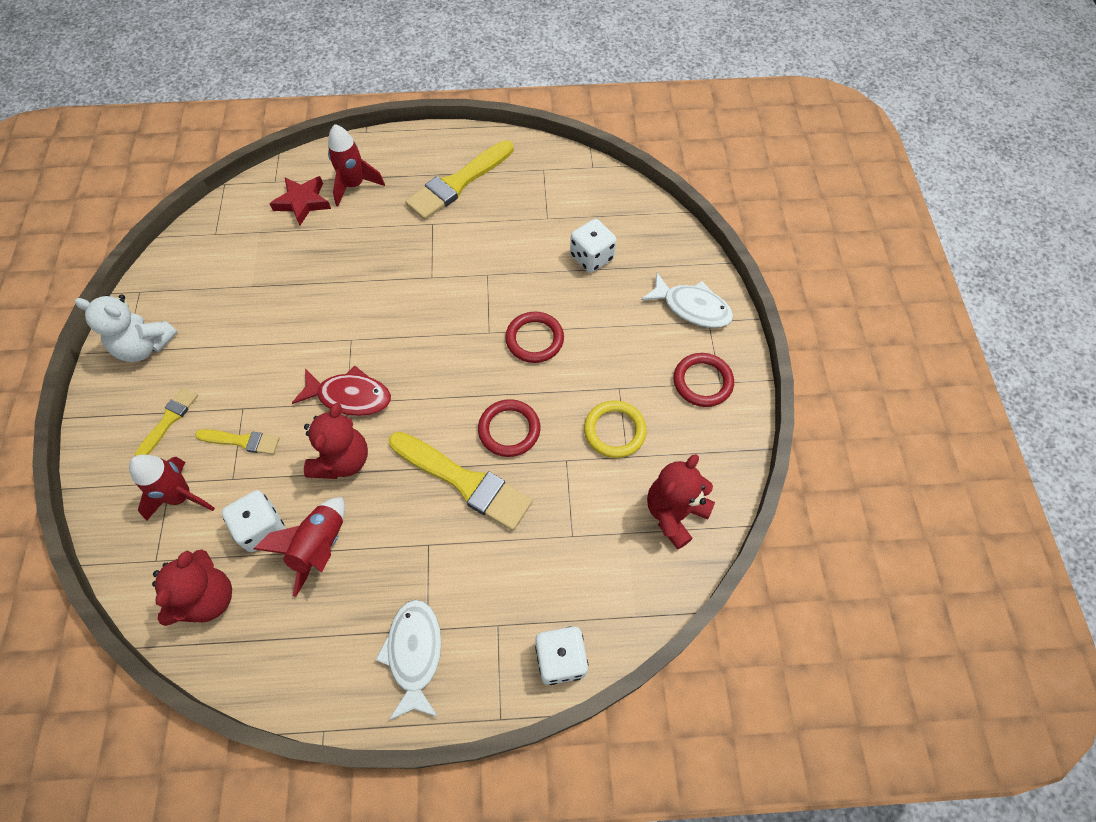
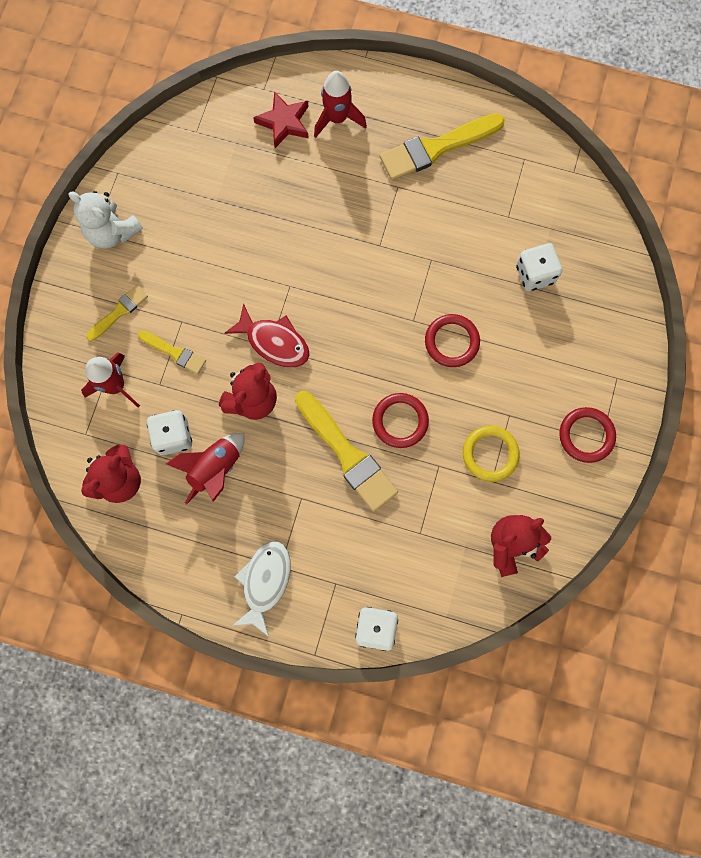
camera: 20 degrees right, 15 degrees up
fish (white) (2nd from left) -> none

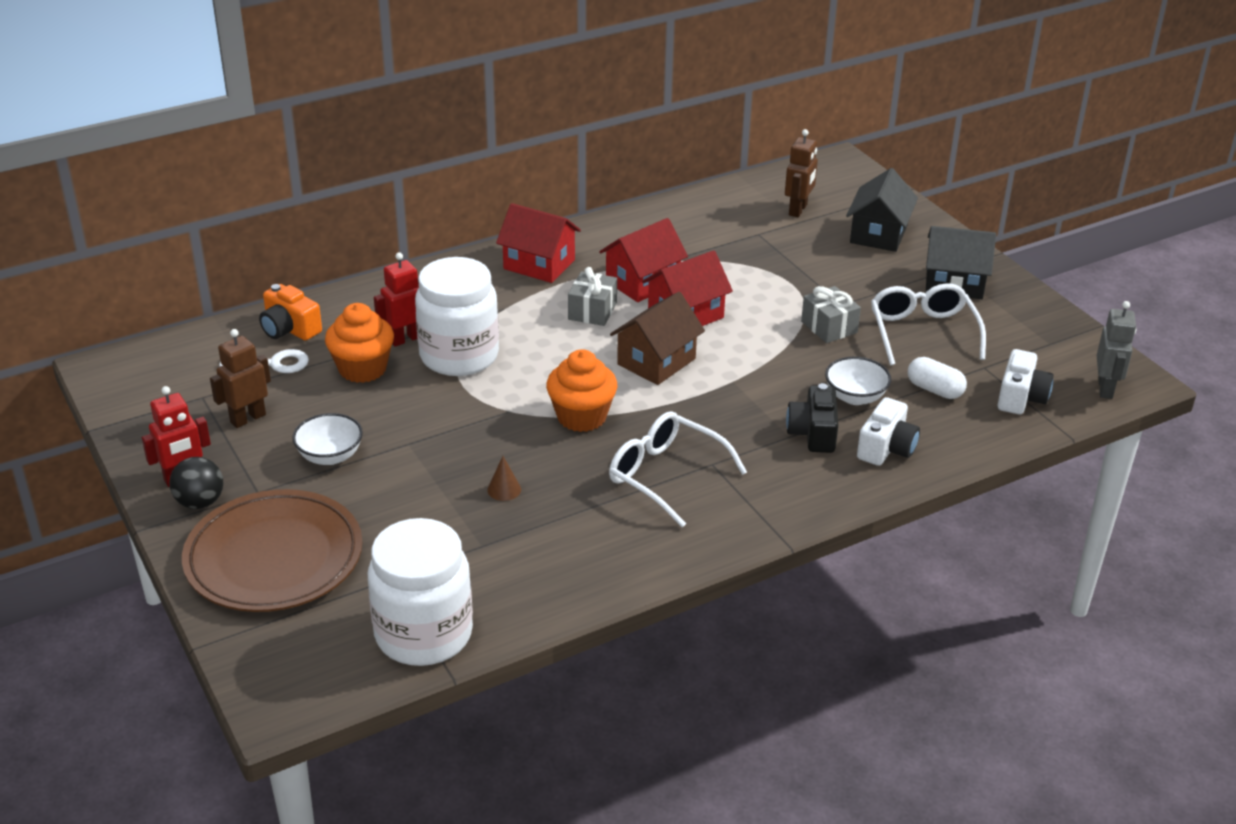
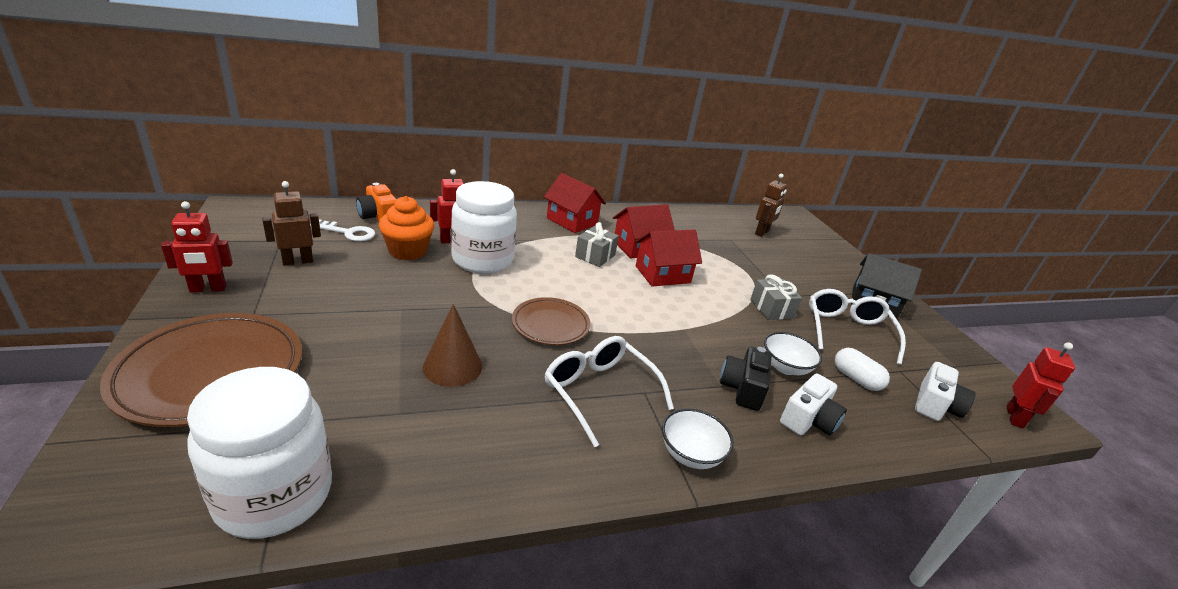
camera: 10 degrees right, 5 degrees down
ball (black) -> none
house (brown) -> none
house (black) (1st from left) -> none
bowl (white) (1st from left), move
cupcake (orange) (2nd from left) -> plate (brown) (2nd from left)
robot (grey) -> robot (red) (3rd from left)
cone (brown), x1.90

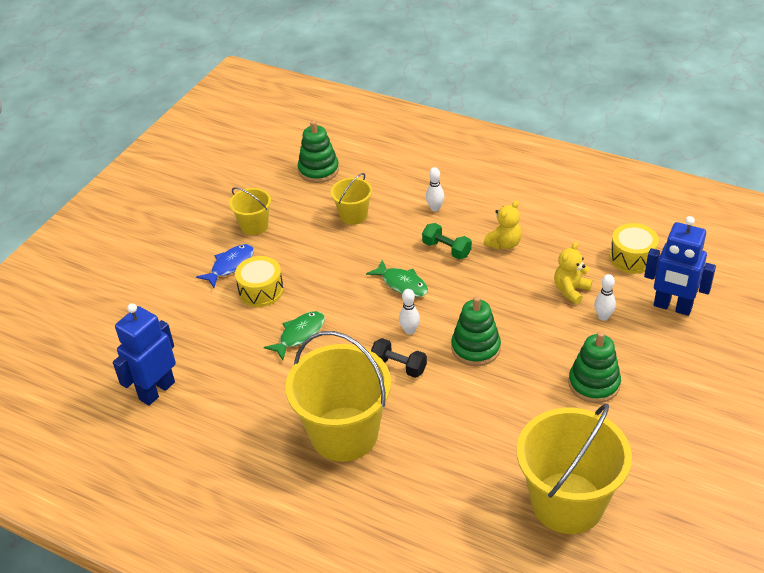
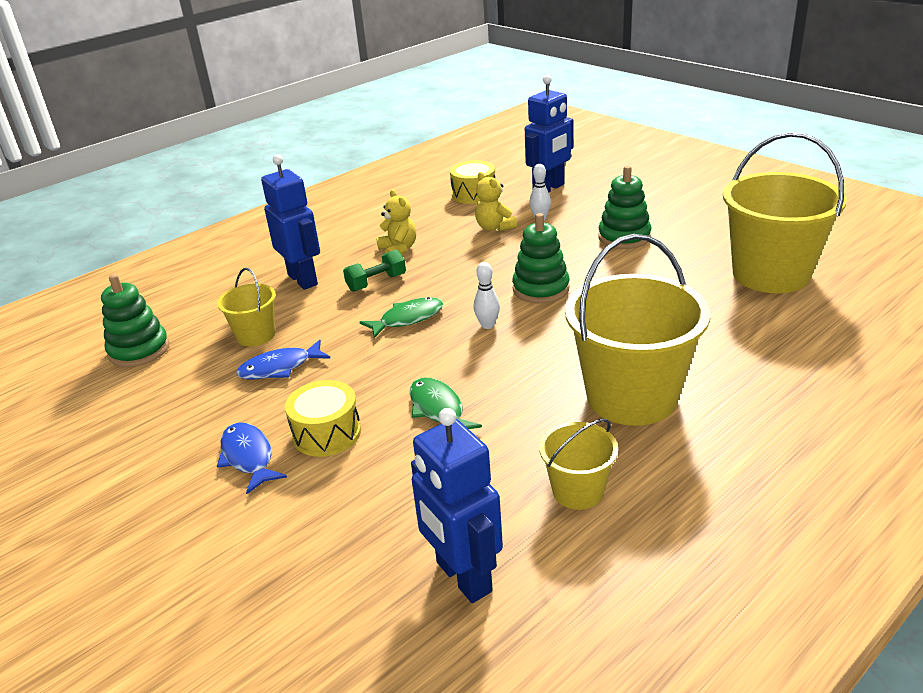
camera: 70 degrees left, 10 degrees down
dumbbell (black) -> none
none -> fish (blue) (2nd from left)
bucket (yellow) (1st from left in the first image) -> bucket (yellow) (2nd from left), move
bowling pin (white) (2nd from left) -> robot (blue) (1st from left)

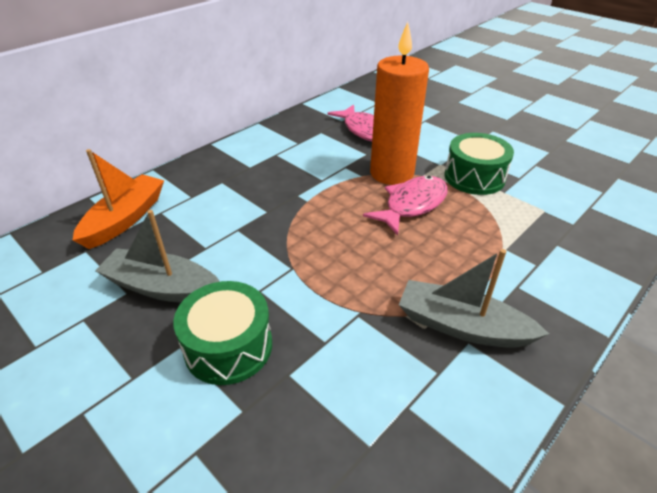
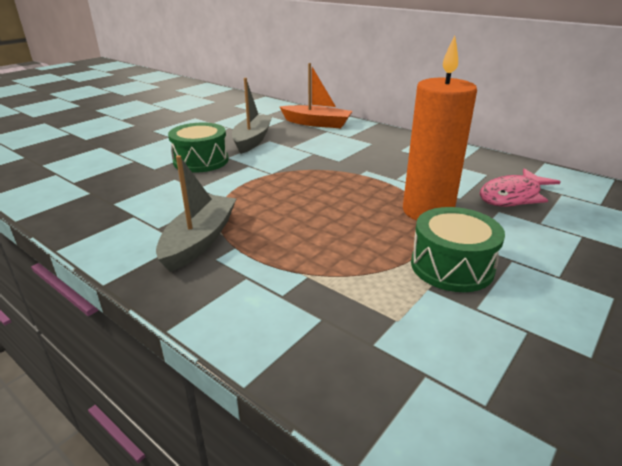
camera: 85 degrees right, 10 degrees down
fish (pink) (2nd from left) -> none

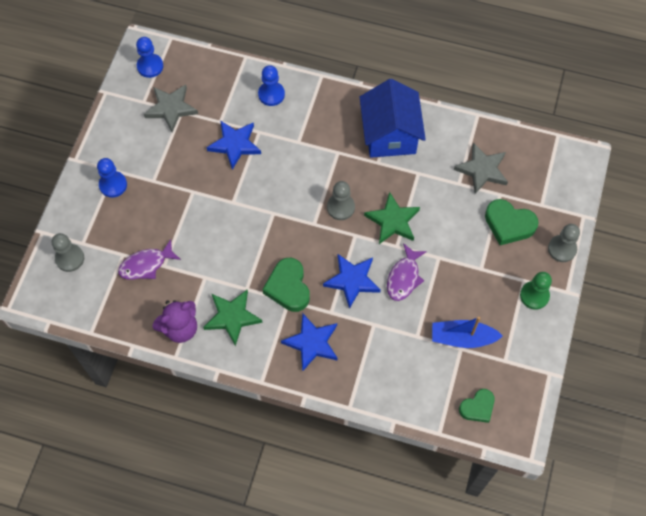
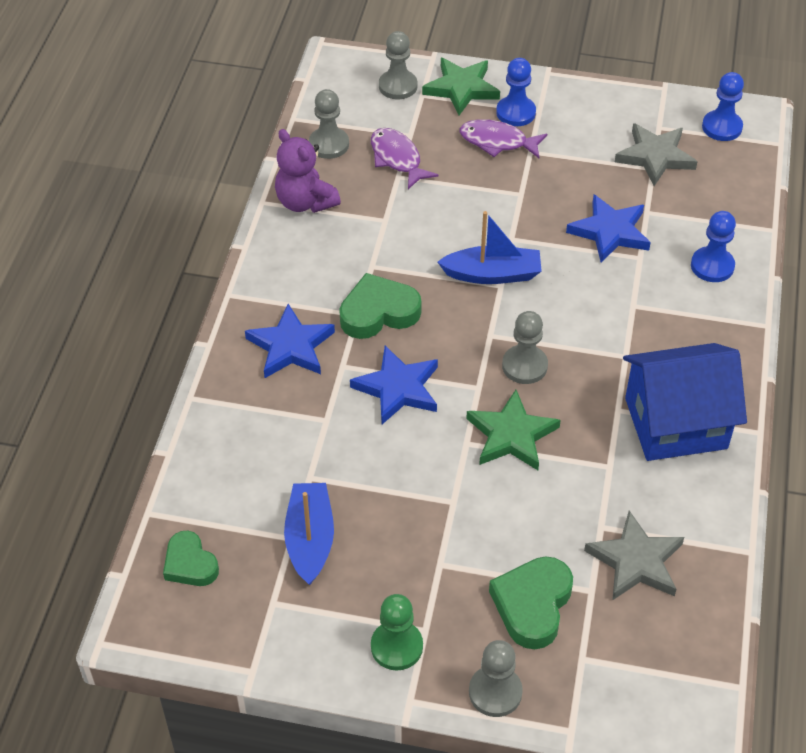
camera: 85 degrees right, 15 degrees down
none -> pawn (grey) (1st from left)
none -> boat (blue) (2nd from left)
star (green) (1st from left), move
fish (purple) (2nd from left), move

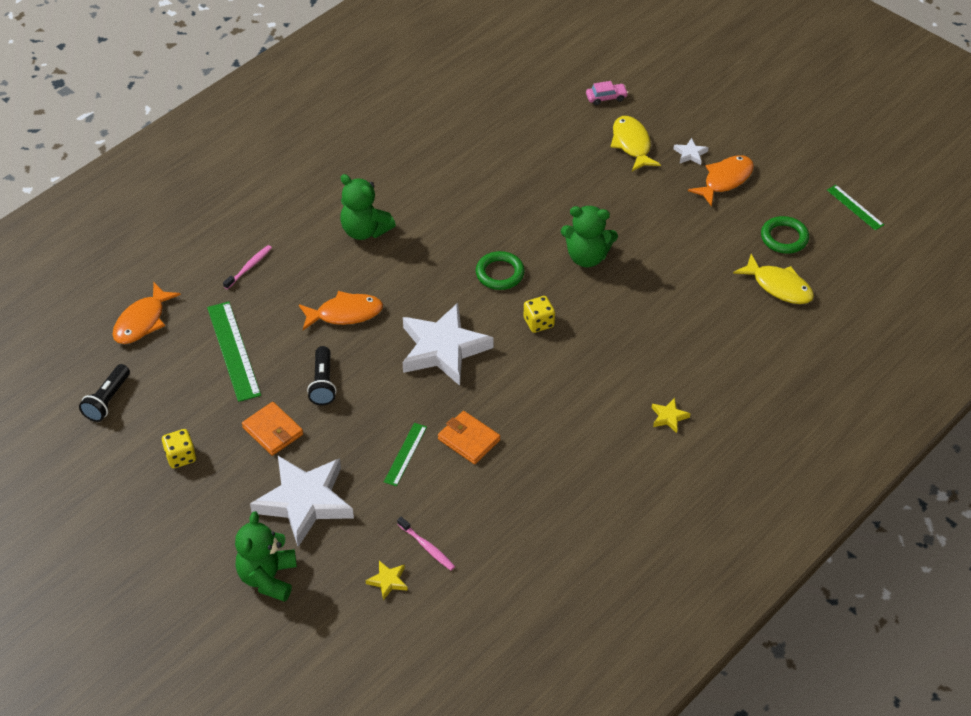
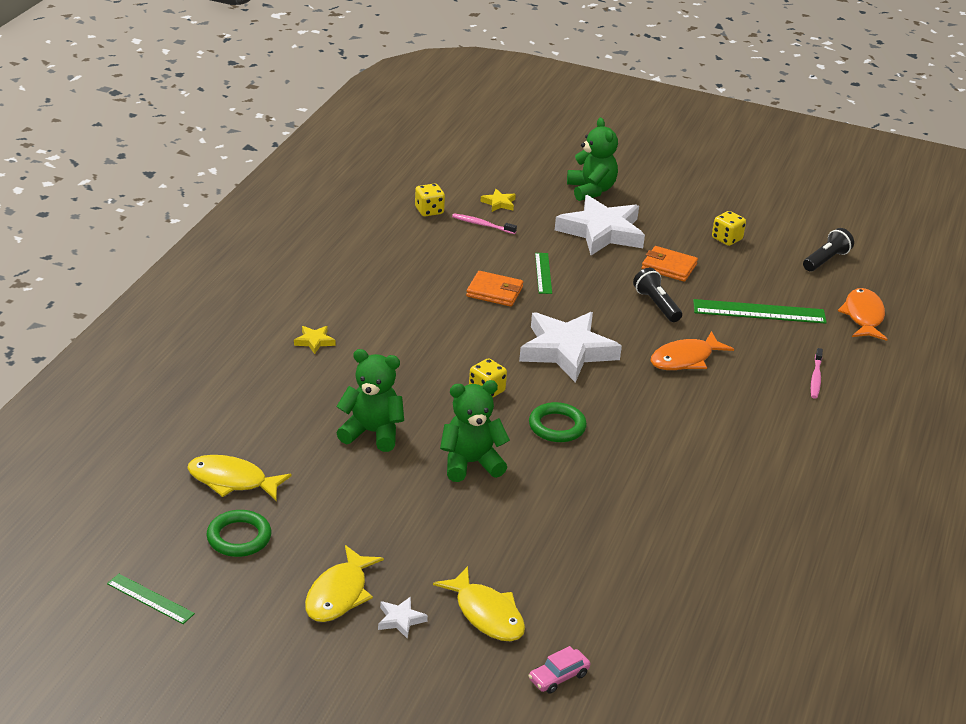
camera: 155 degrees right, 15 degrees down
none -> dice (yellow) (1st from left)
teddy bear (green) (2nd from left in the first image) -> teddy bear (green) (1st from left), move
fish (orange) (3rd from left) -> fish (yellow) (2nd from left)
flashlight (black) (1st from left in the first image) -> flashlight (black) (2nd from left), 45 degrees clockwise
ruler (green) (1st from left in the first image) -> ruler (green) (3rd from left), 45 degrees counterclockwise

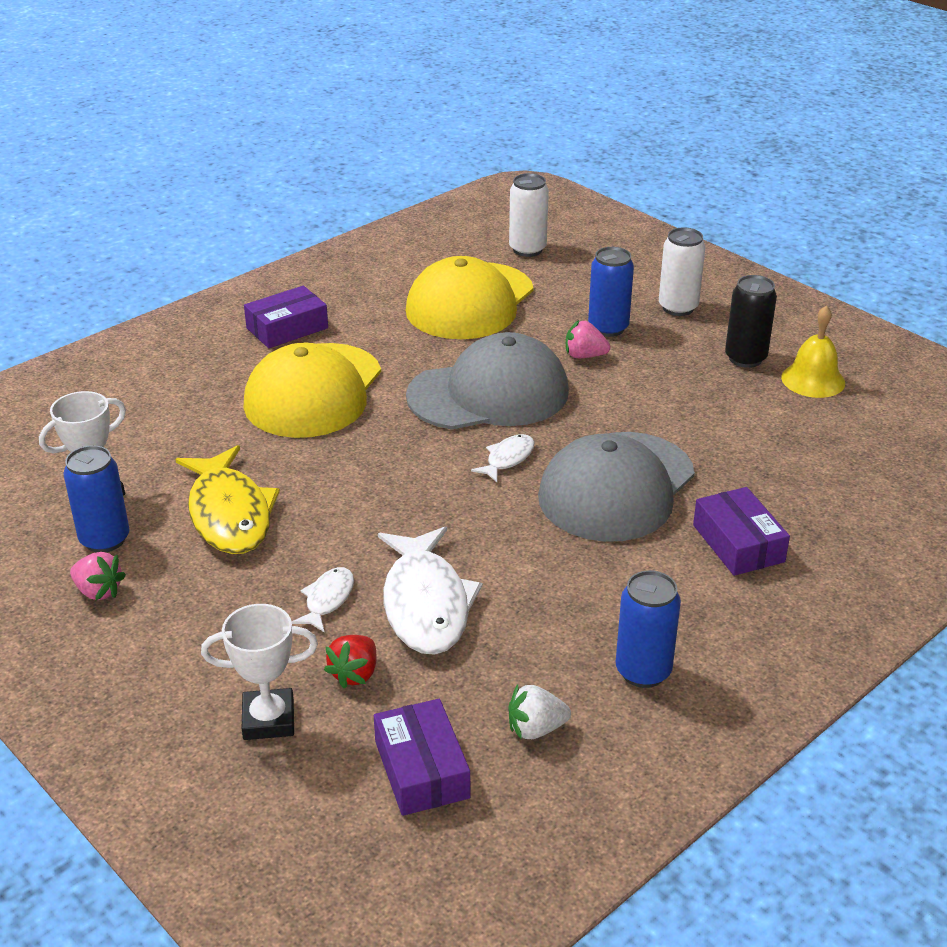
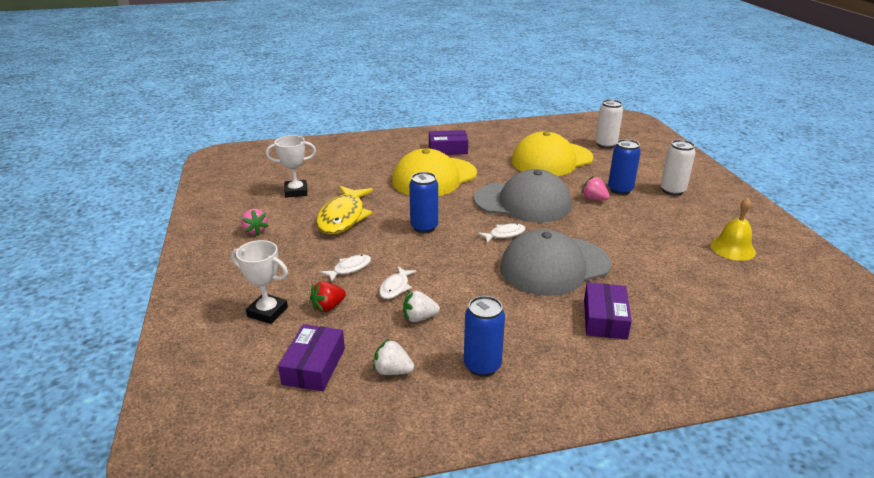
camera: 30 degrees right, 5 degrees down
can (black) -> none
none -> strawberry (white) (2nd from left)
can (blue) (1st from left), move
fish (white) (2nd from left), x0.49

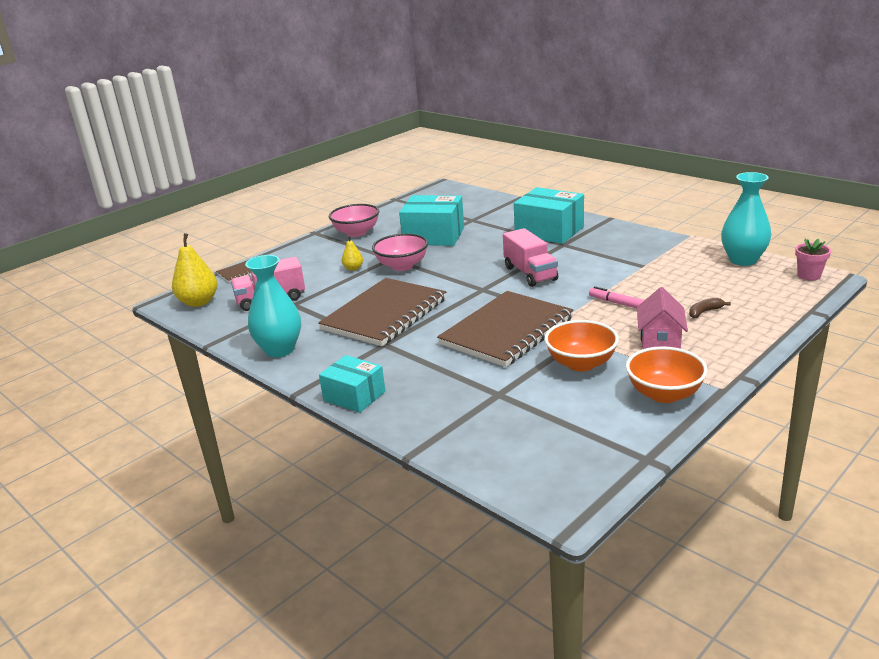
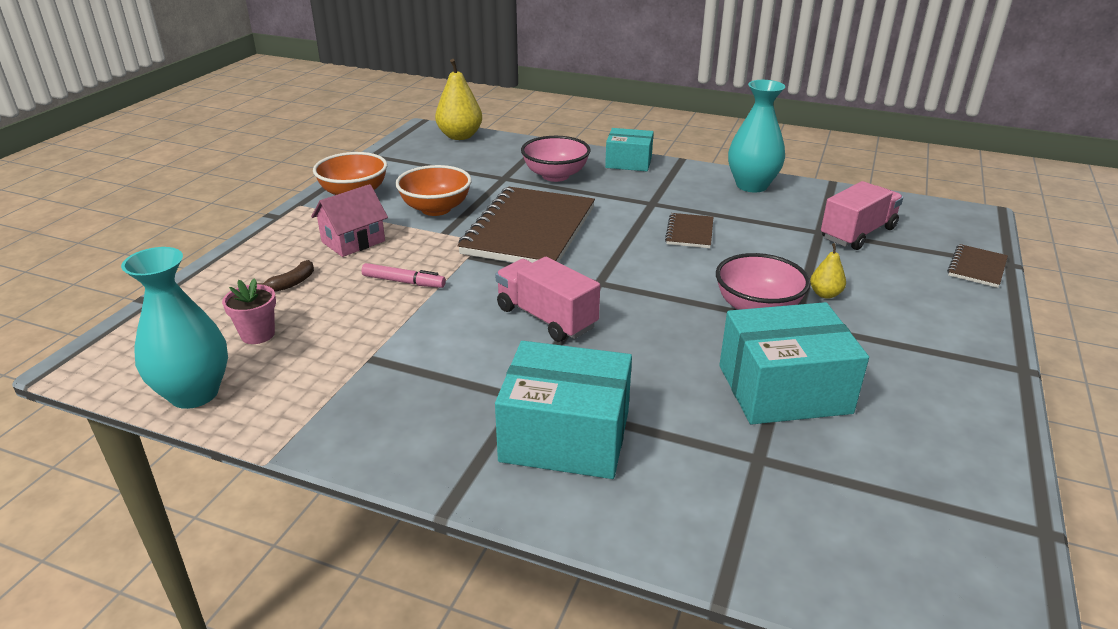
camera: 155 degrees right, 5 degrees up
pear (yellow) (1st from left), move
bowl (pink) (1st from left), move
flower pot (pink), move
house (pink), 60 degrees clockwise
notebook (brown) (2nd from left), x0.44

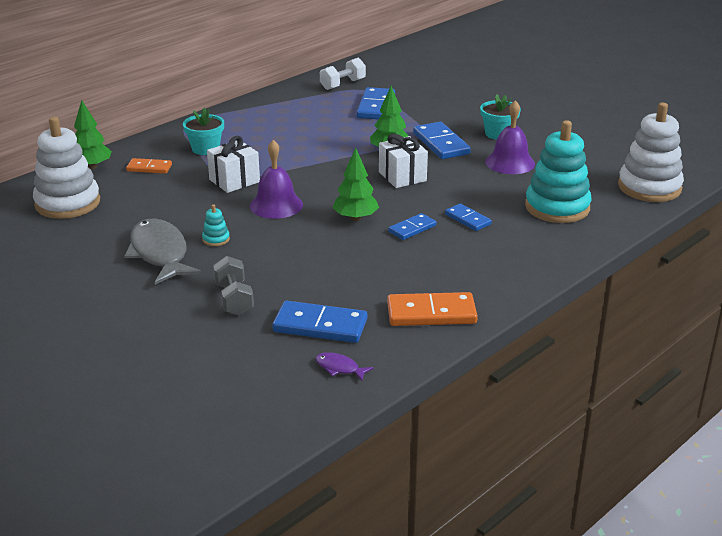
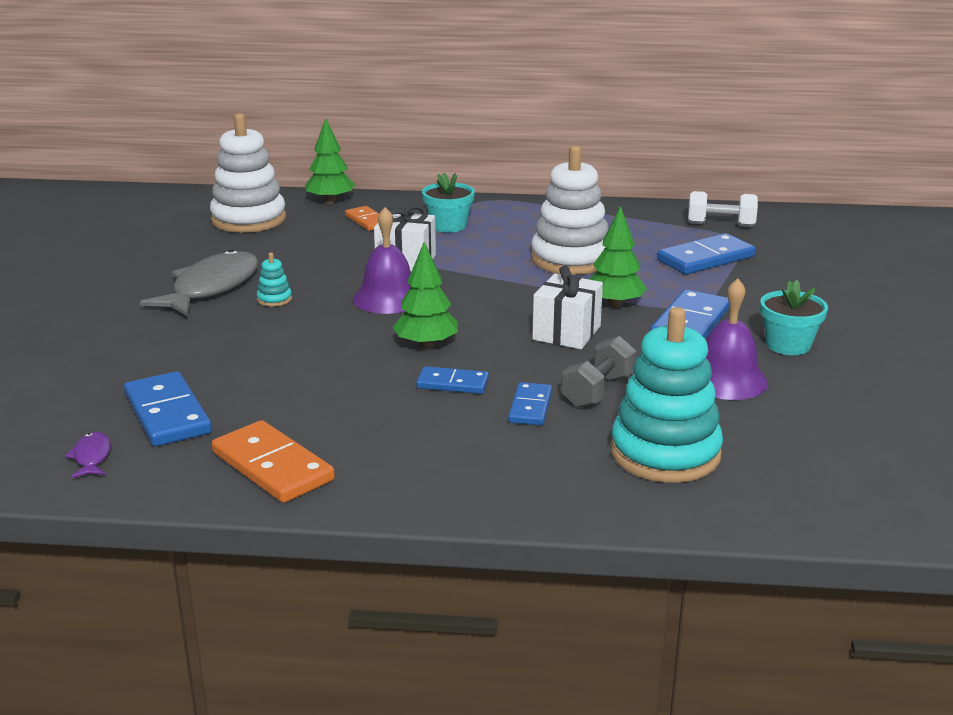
camera: 50 degrees right, 5 degrees down
dumbbell (grey), move
stacking toy (white) (2nd from left), move

